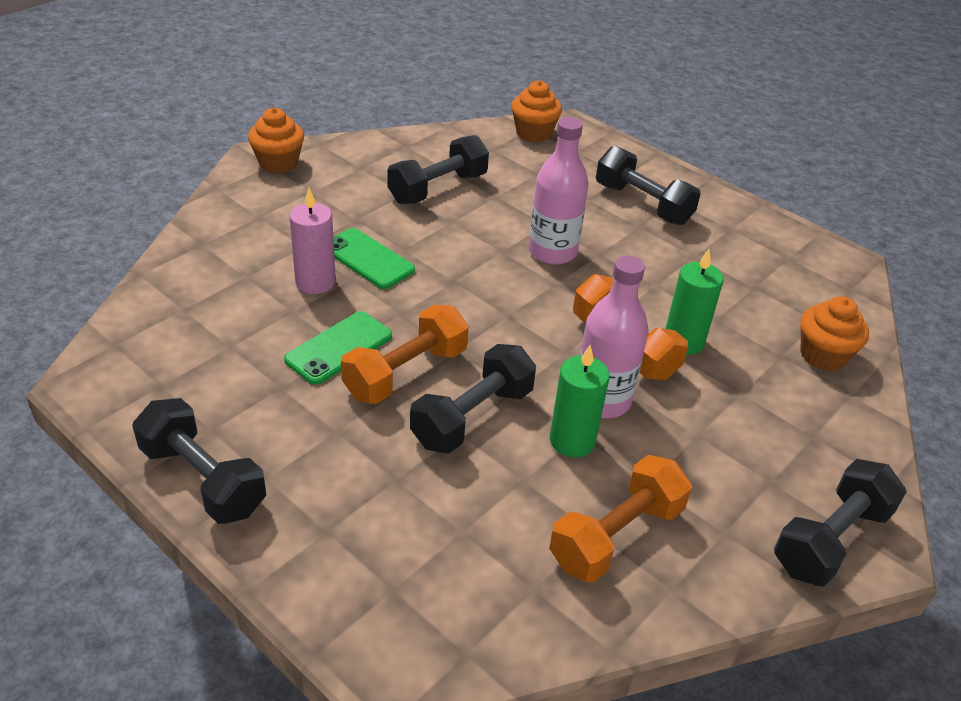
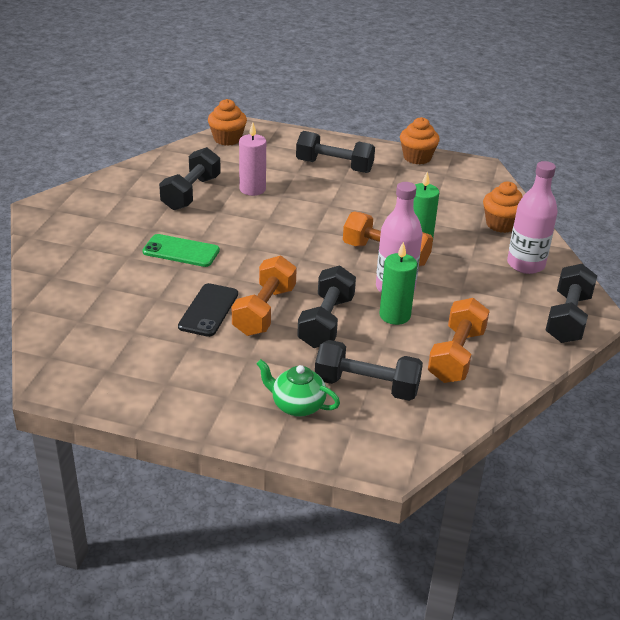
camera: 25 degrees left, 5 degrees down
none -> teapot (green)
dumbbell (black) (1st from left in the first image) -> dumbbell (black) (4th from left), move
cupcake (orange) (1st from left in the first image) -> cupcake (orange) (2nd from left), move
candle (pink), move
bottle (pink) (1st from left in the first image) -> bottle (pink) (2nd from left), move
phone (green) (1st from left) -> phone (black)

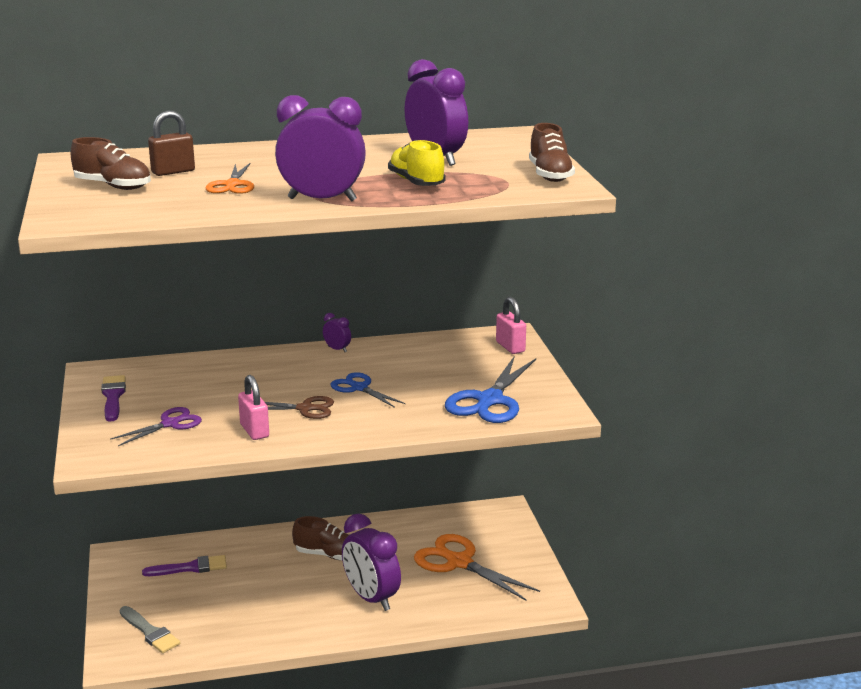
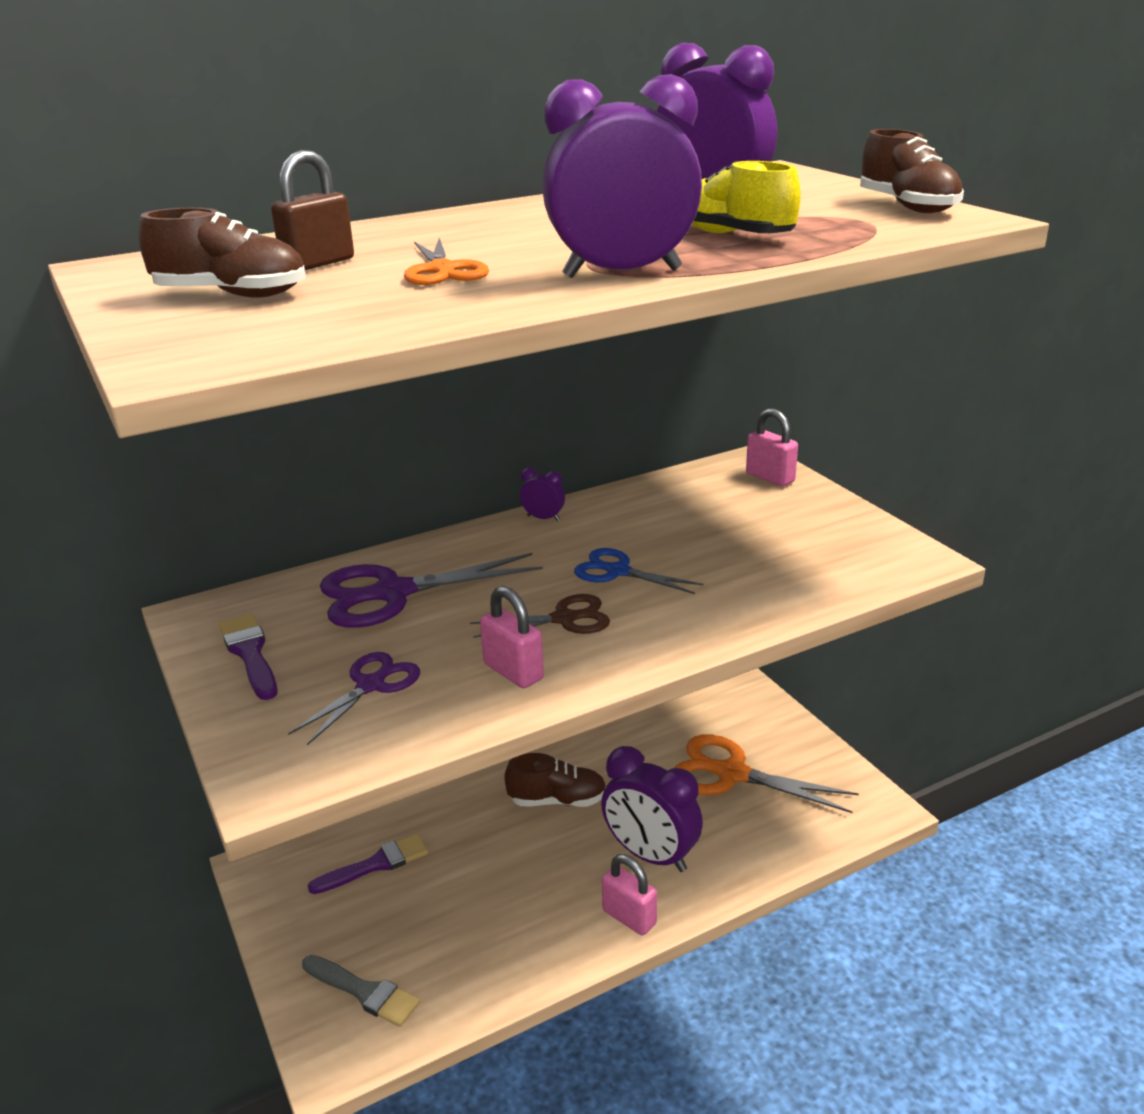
camera: 15 degrees left, 5 degrees up
scissors (blue) (2nd from left) -> none
none -> scissors (purple) (2nd from left)
none -> padlock (pink) (2nd from left)

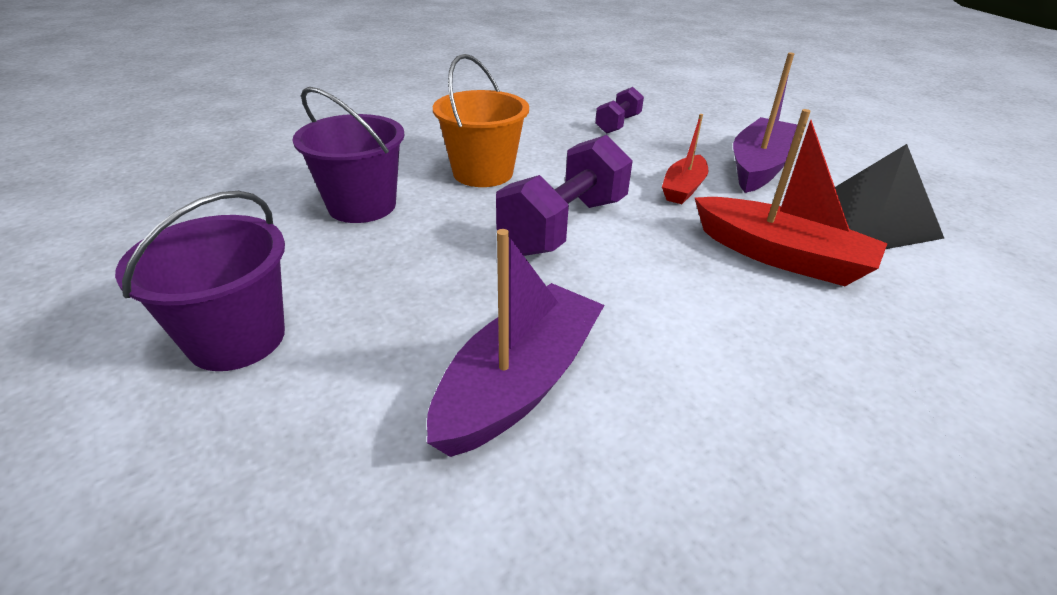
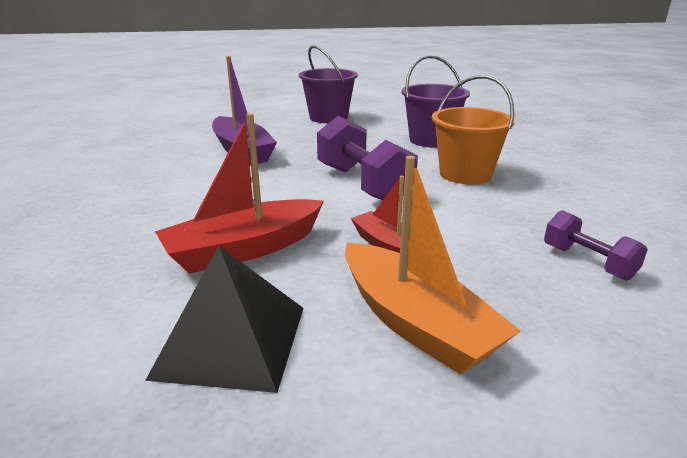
camera: 115 degrees right, 10 degrees down
boat (purple) (2nd from left) -> boat (orange)

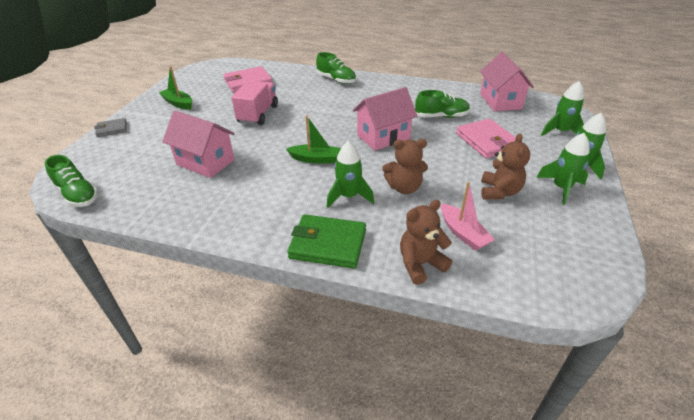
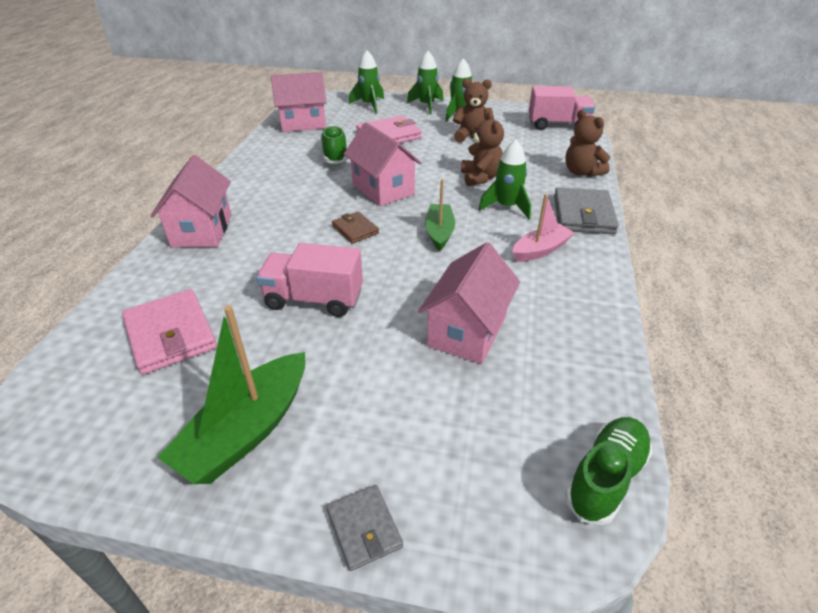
camera: 95 degrees left, 0 degrees up
none -> wallet (brown)
none -> truck (pink) (2nd from left)
boat (pink), move
shoe (green) (2nd from left) -> house (pink) (1st from left)
wallet (green) -> wallet (grey) (2nd from left)
boat (green) (1st from left), x1.60

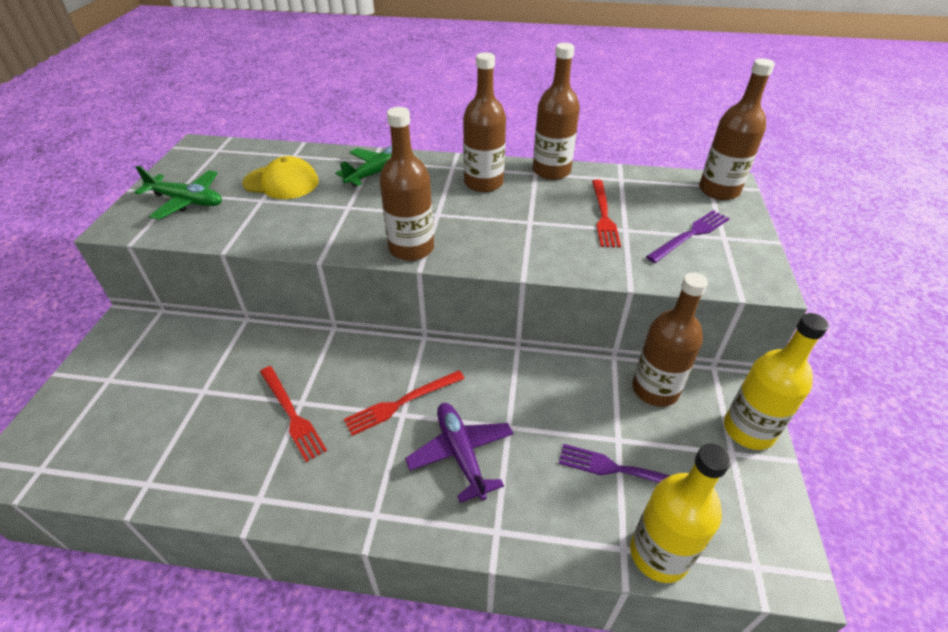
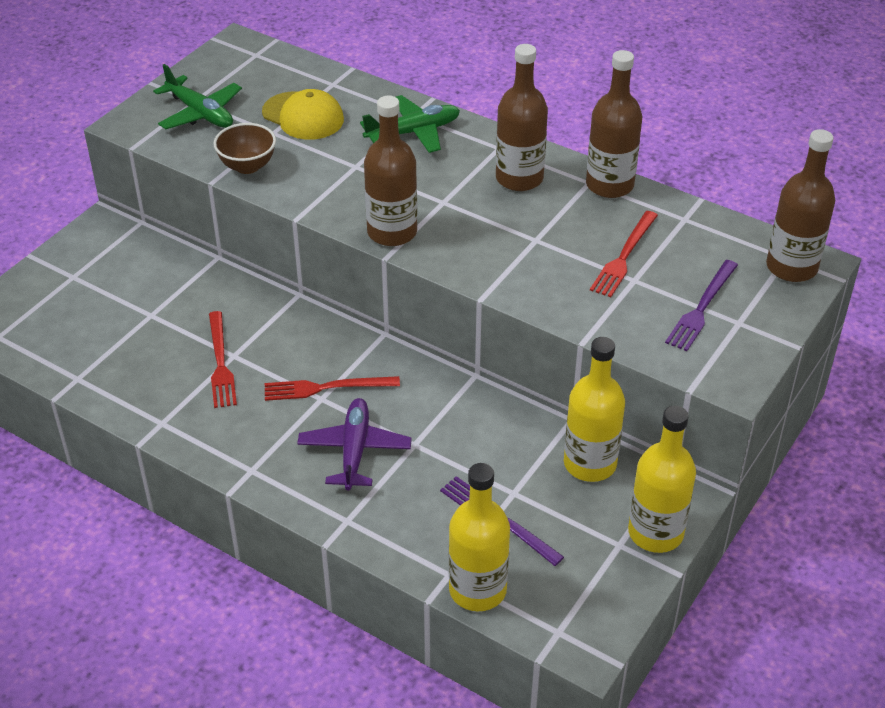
camera: 25 degrees right, 0 degrees up
none -> bowl (brown)
bottle (brown) (4th from left) -> bottle (yellow) (2nd from left)
fork (purple) (2nd from left), 135 degrees clockwise

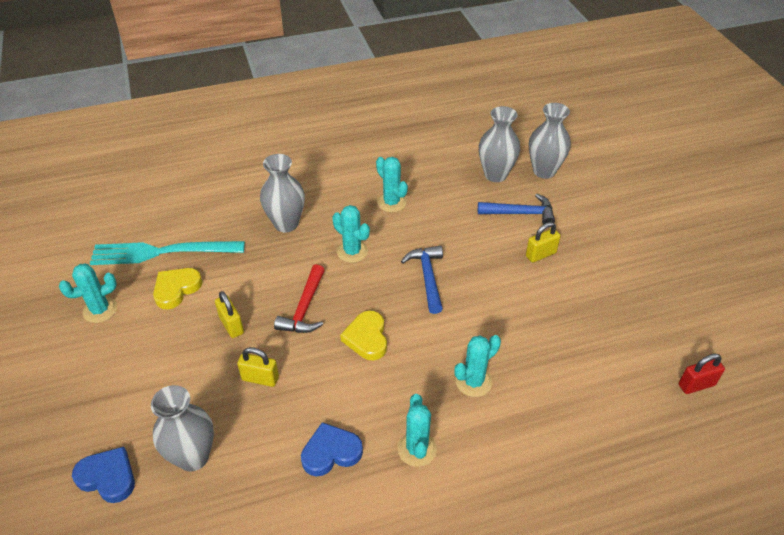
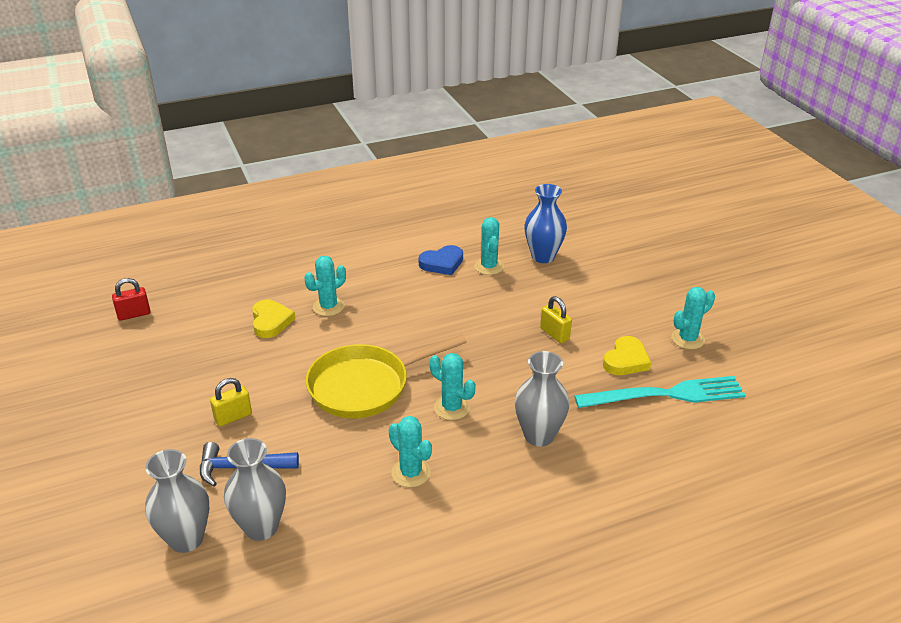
camera: 175 degrees right, 10 degrees down
heart (blue) (1st from left) -> none
padlock (yellow) (2nd from left) -> none
hammer (red) -> none
heart (yellow) (2nd from left in the first image) -> heart (yellow) (1st from left), move
cactus (turquoise) (4th from left), move
hammer (blue) (1st from left) -> pan (yellow)
vase (grey) (1st from left) -> vase (blue)

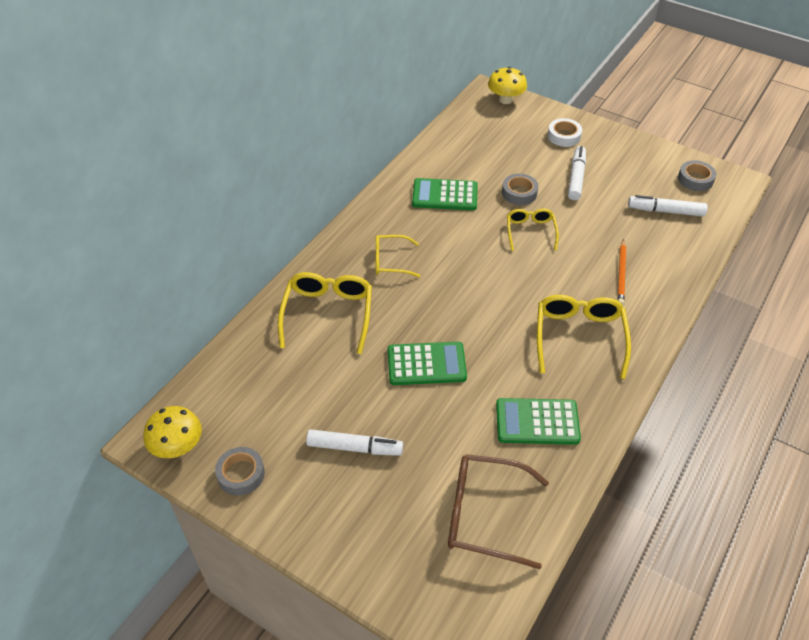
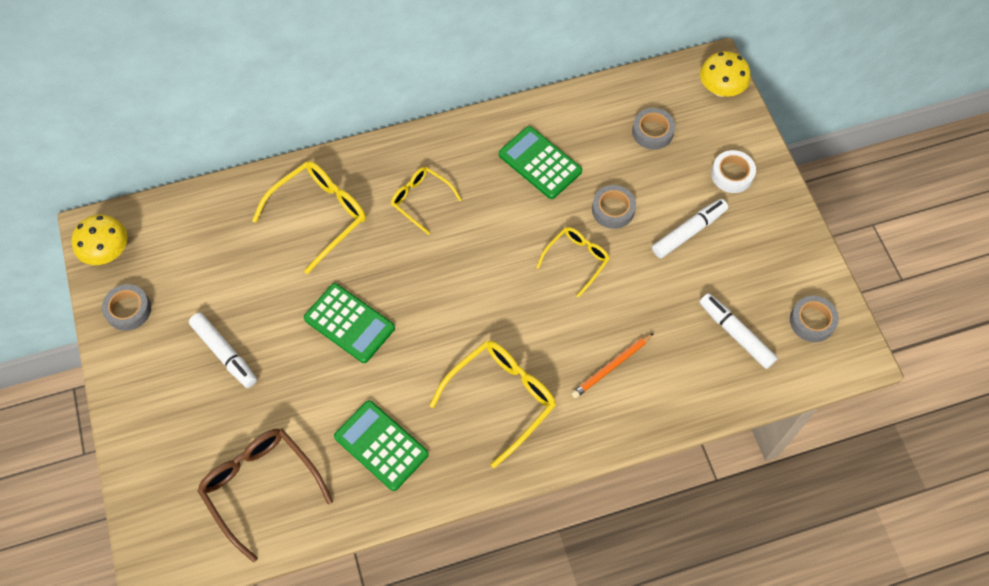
camera: 40 degrees right, 15 degrees up
none -> tape (grey) (3rd from left)

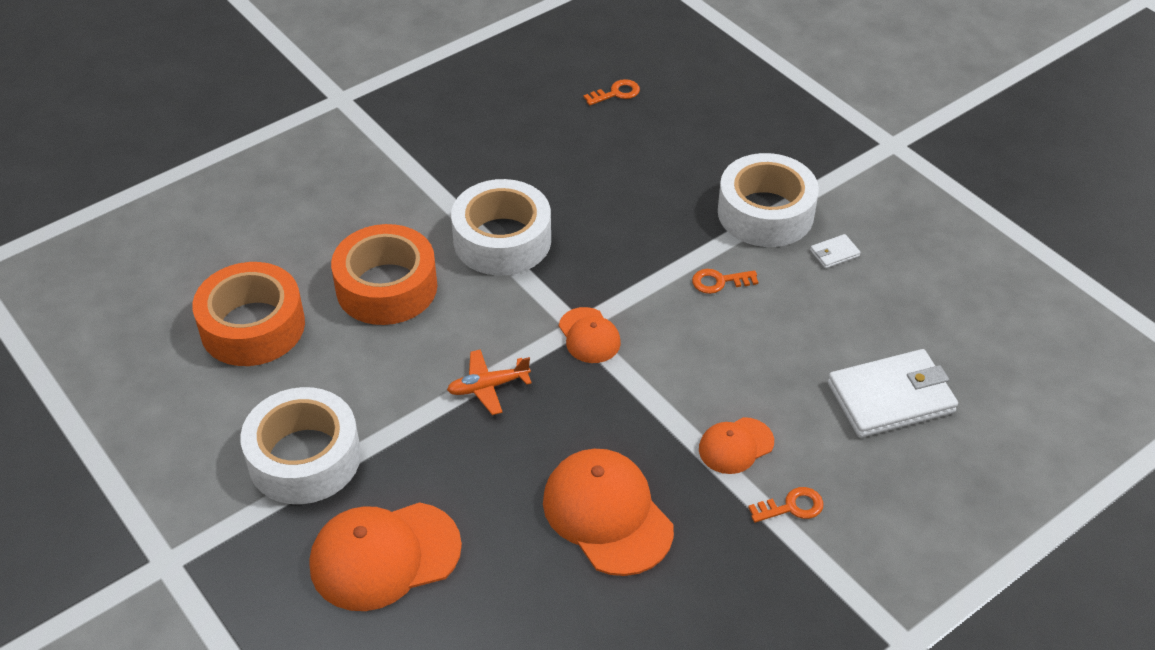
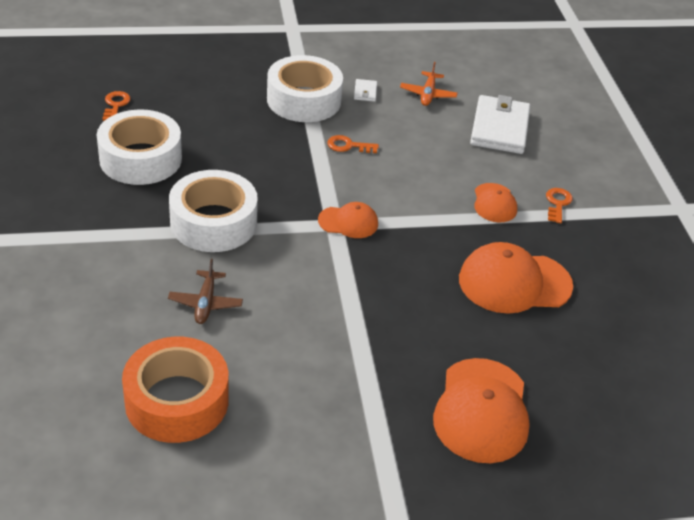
camera: 65 degrees left, 5 degrees down
tape (white) (1st from left), move
plane (orange), move
tape (orange) (2nd from left) -> plane (brown)
key (orange) (2nd from left), 75 degrees clockwise

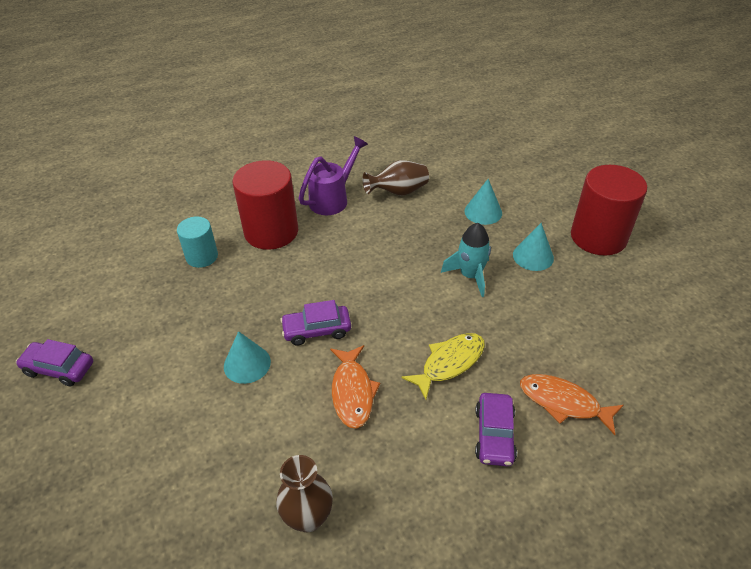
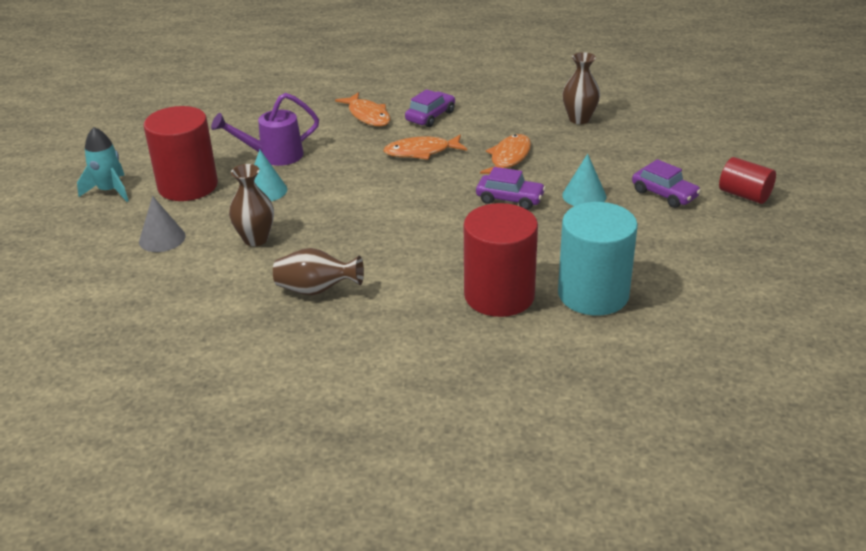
camera: 150 degrees left, 10 degrees down
none -> cone (grey)
none -> cylinder (red) (3rd from left)
car (purple) (1st from left in the first image) -> car (purple) (3rd from left), move
watering can (purple), move
rocket (turquoise), move
cone (turquoise) (2nd from left) -> vase (brown) (1st from left)
fish (yellow) -> fish (orange) (2nd from left)
cylinder (turquoise), x1.77

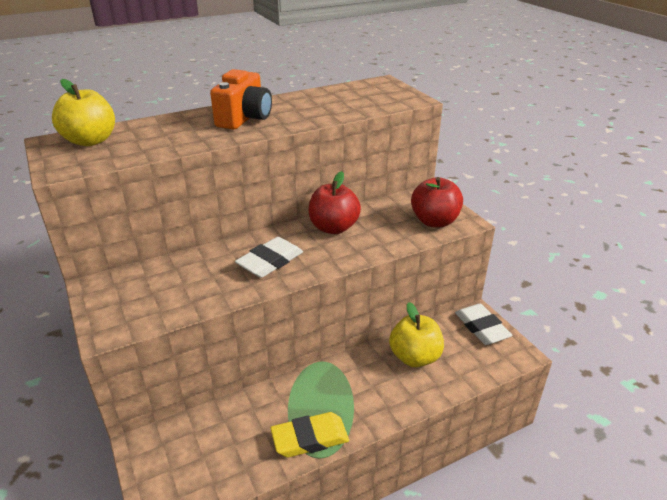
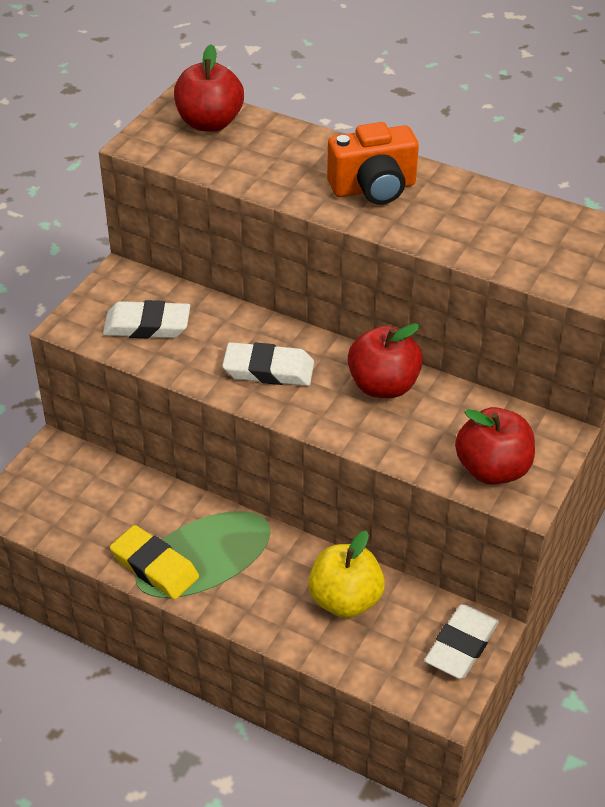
camera: 55 degrees right, 10 degrees up
none -> eraser (white) (1st from left)
apple (yellow) (1st from left) -> apple (red) (1st from left)

